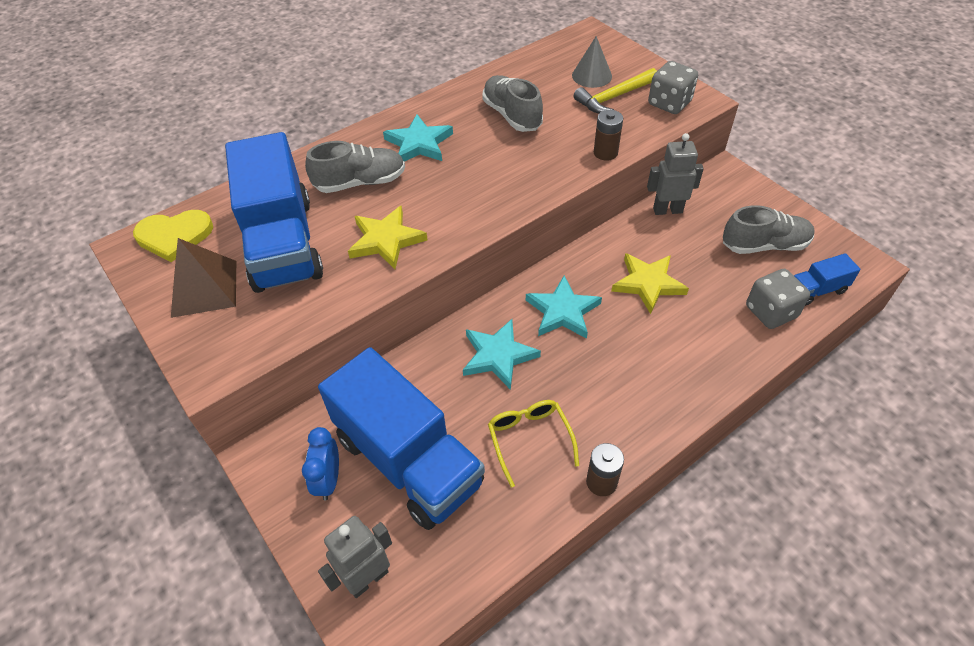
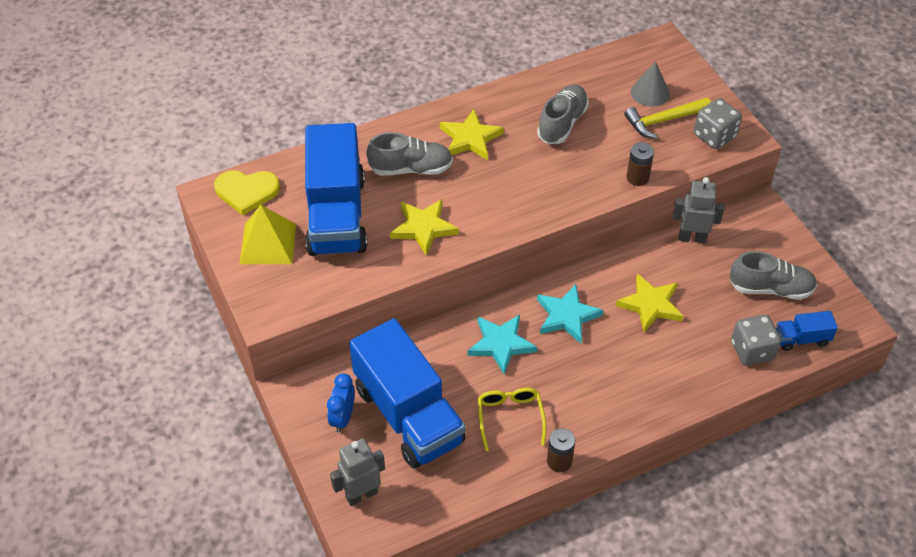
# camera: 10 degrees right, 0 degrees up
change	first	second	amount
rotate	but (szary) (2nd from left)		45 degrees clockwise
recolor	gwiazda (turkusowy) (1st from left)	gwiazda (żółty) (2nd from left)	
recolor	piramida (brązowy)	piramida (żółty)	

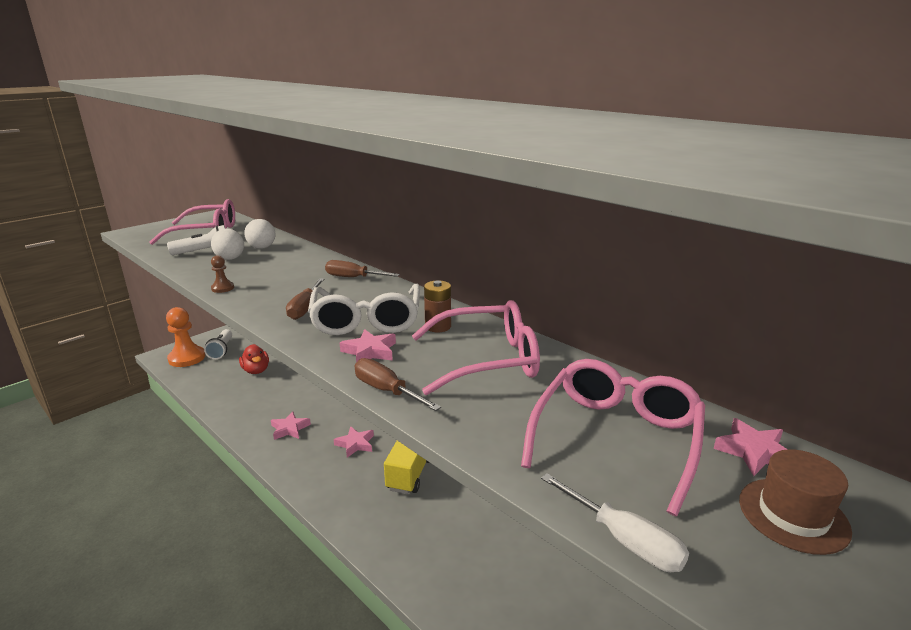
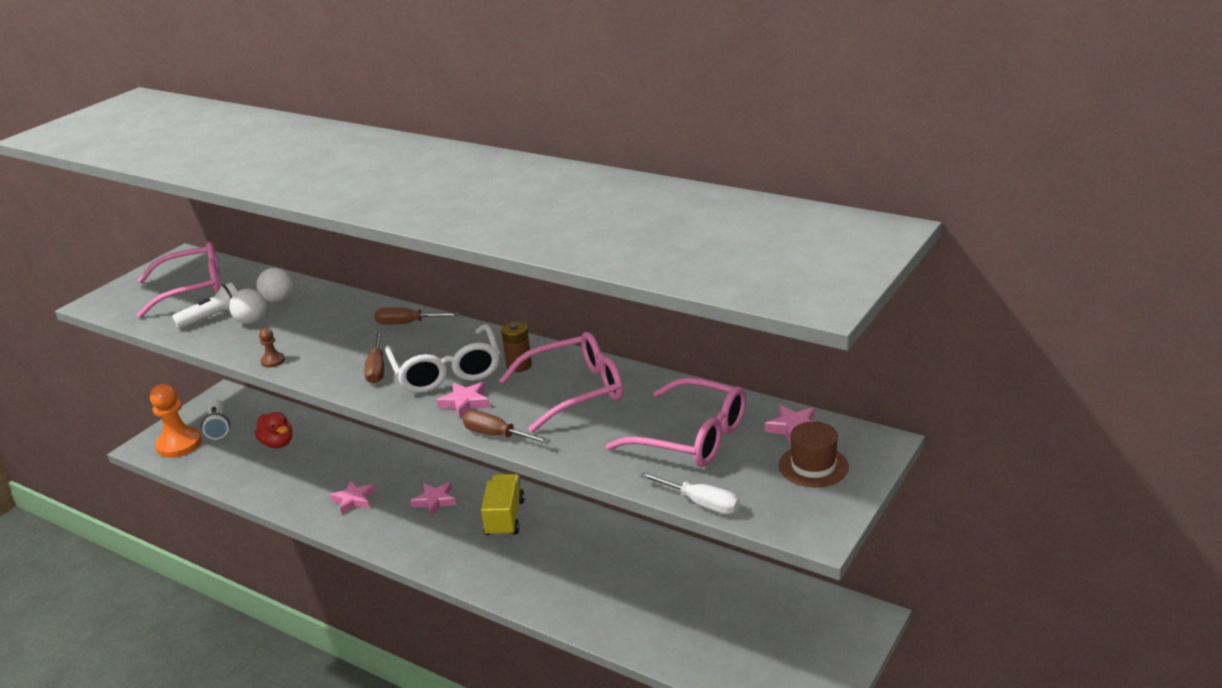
# camera: 10 degrees left, 5 degrees up
change	first	second	amount
rotate	okulary (różowy) (3rd from left)		105 degrees clockwise

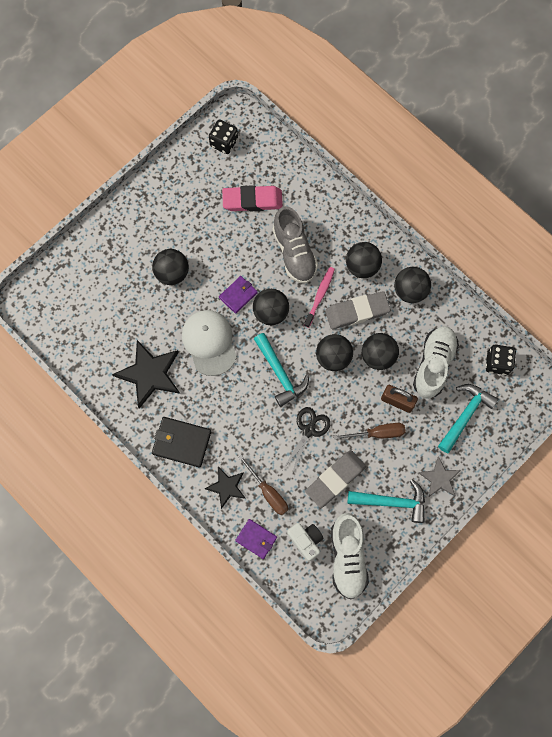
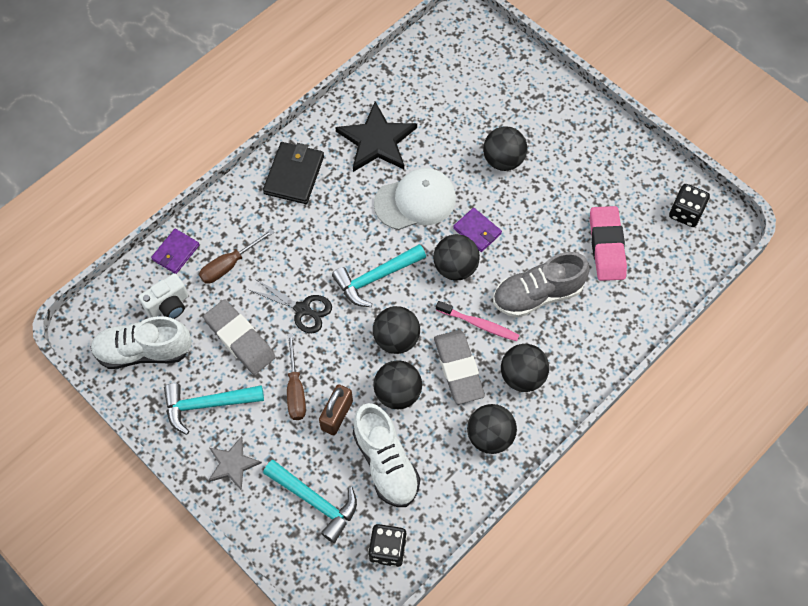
# camera: 90 degrees right, 10 degrees down
change	first	second	amount
rotate	but (biały) (2nd from left)		45 degrees clockwise
delete	gwiazda (czarny) (2nd from left)		
rotate	młotek (turkusowy) (2nd from left in the first image)	młotek (turkusowy) (1st from left)	75 degrees clockwise

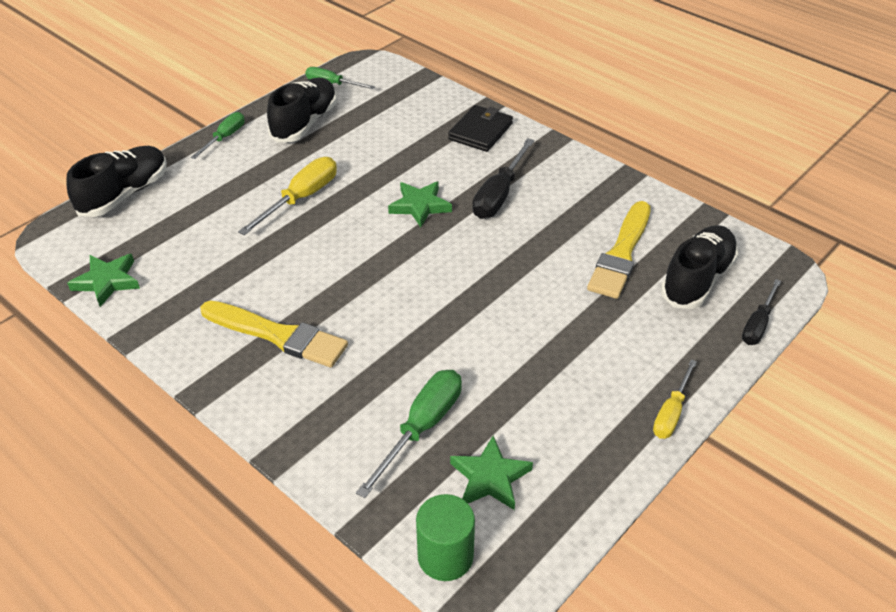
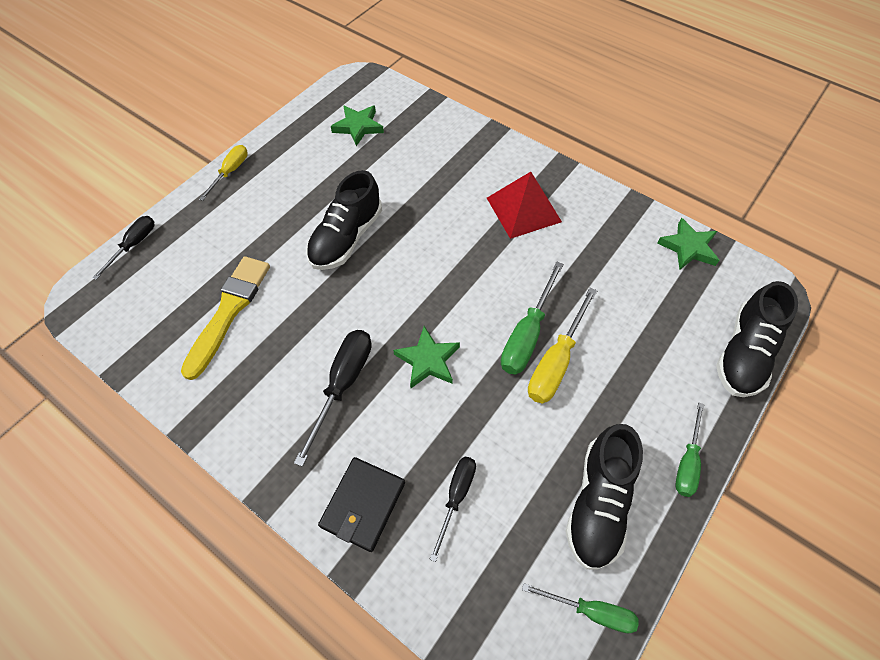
# camera: 175 degrees right, 15 degrees up
change	first	second	amount
move	but (czarny) (3rd from left in the first image)	but (czarny) (1st from left)	
replace	pędzel (żółty) (1st from left)	piramida (czerwony)	
move	śrubokręt (zielony) (3rd from left in the first image)	śrubokręt (zielony) (1st from left)	
delete	walec (zielony)		
insert		śrubokręt (czarny) (3rd from left)	

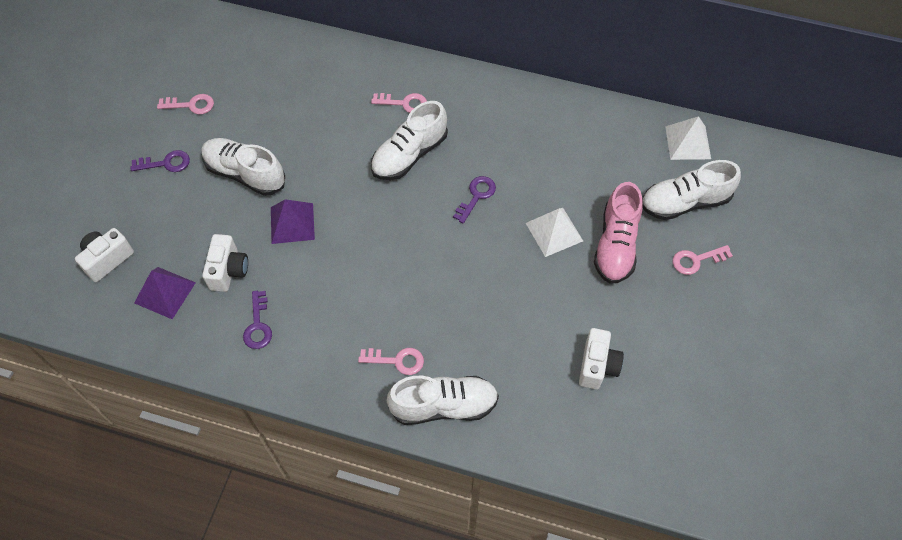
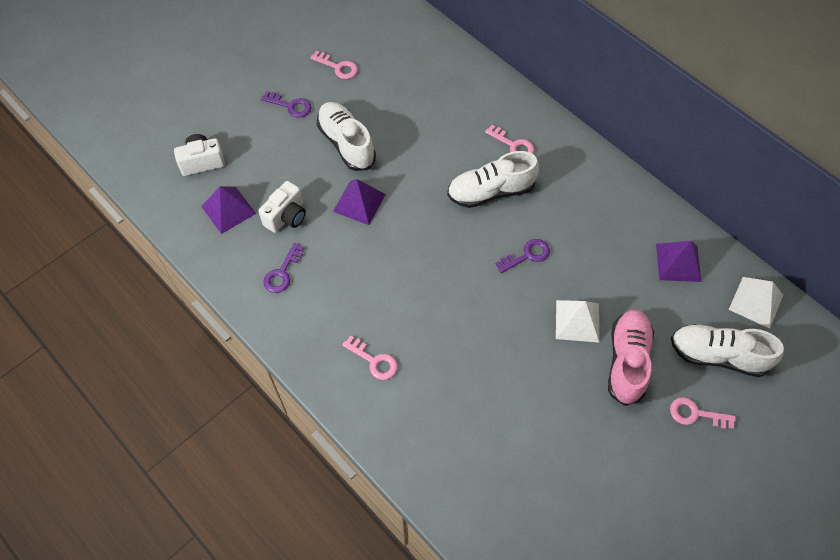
# camera: 30 degrees right, 0 degrees up
change	first	second	amount
rotate	but (różowy)		150 degrees clockwise
delete	aparat fotograficzny (biały) (3rd from left)		
delete	but (biały) (3rd from left)		
insert		piramida (fioletowy) (3rd from left)	

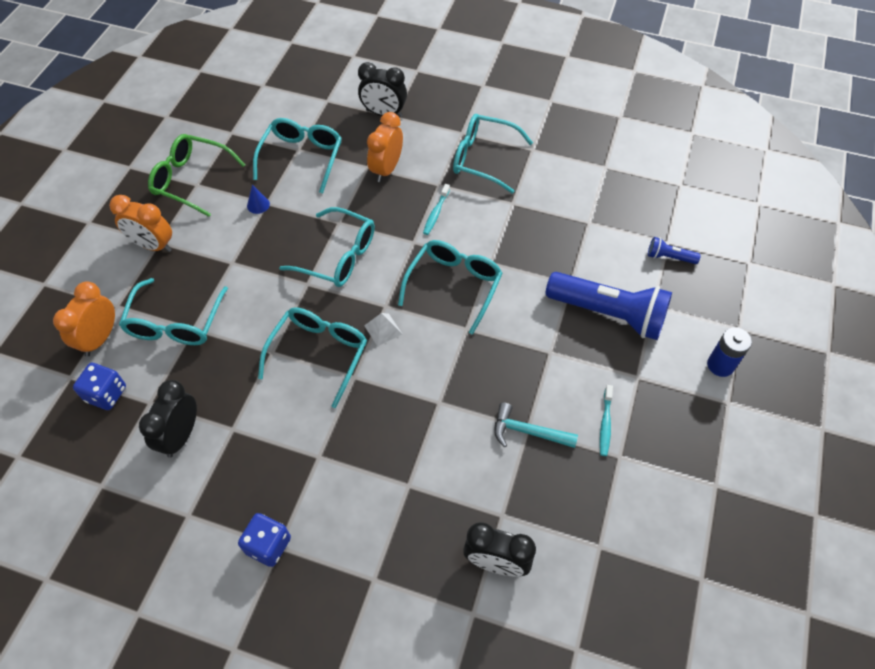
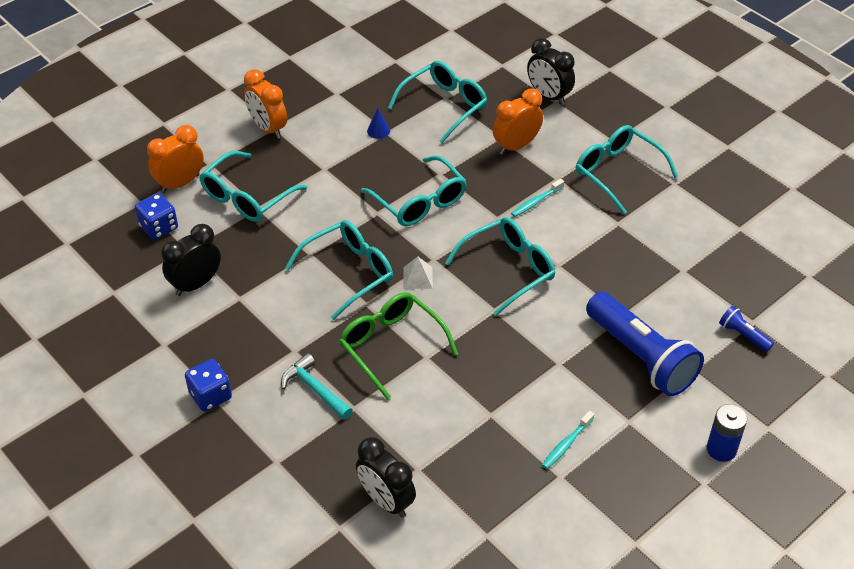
# camera: 30 degrees right, 10 degrees down
change	first	second	amount
move	okulary (zielony)		
move	młotek (turkusowy)		

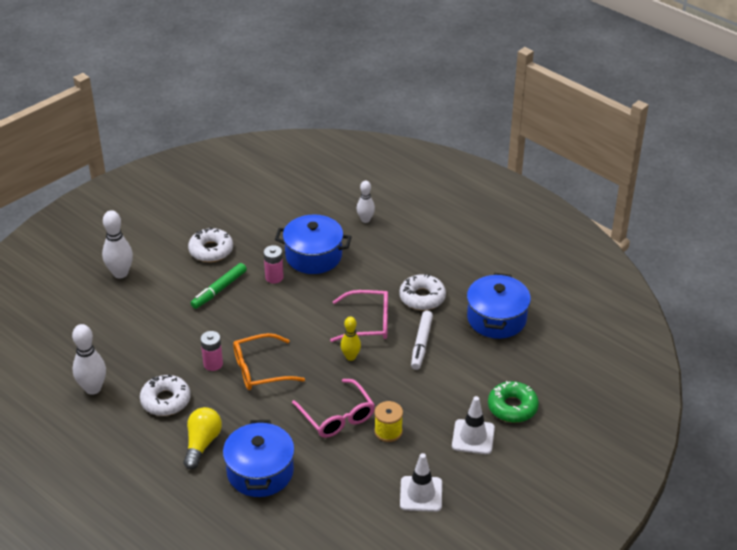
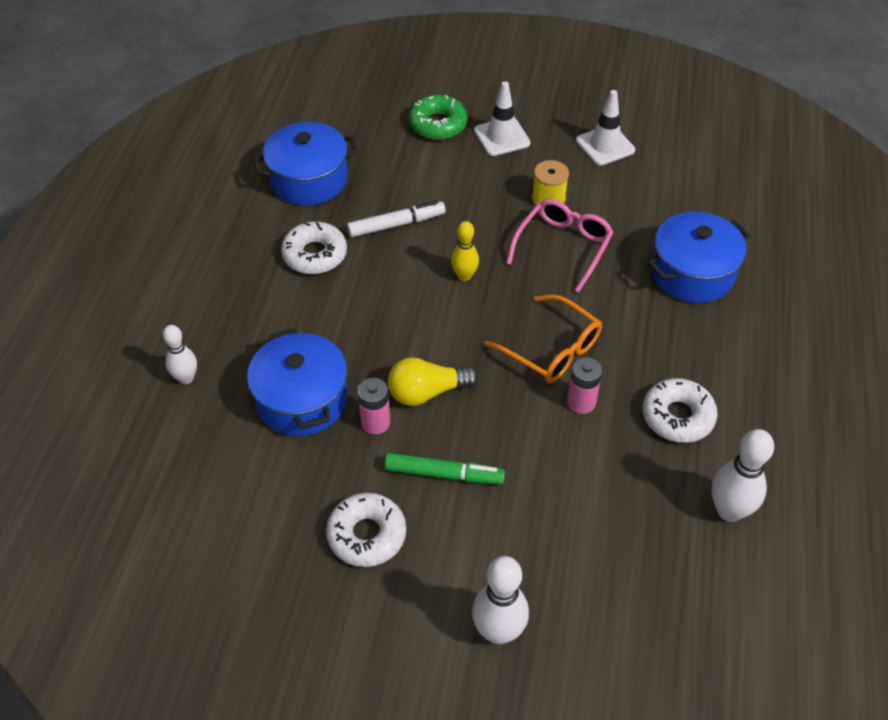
# camera: 120 degrees left, 10 degrees up
change	first	second	amount
delete	okulary (różowy) (2nd from left)		
move	żarówka (żółty)		

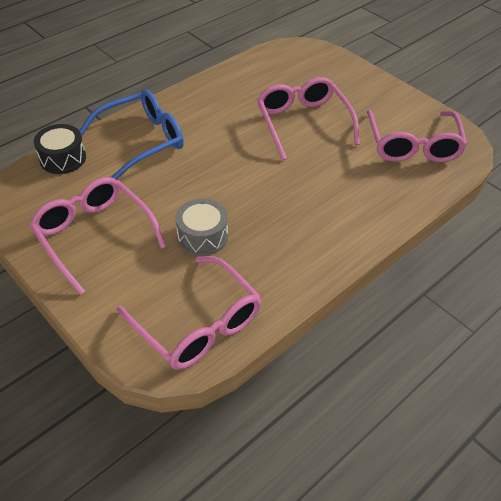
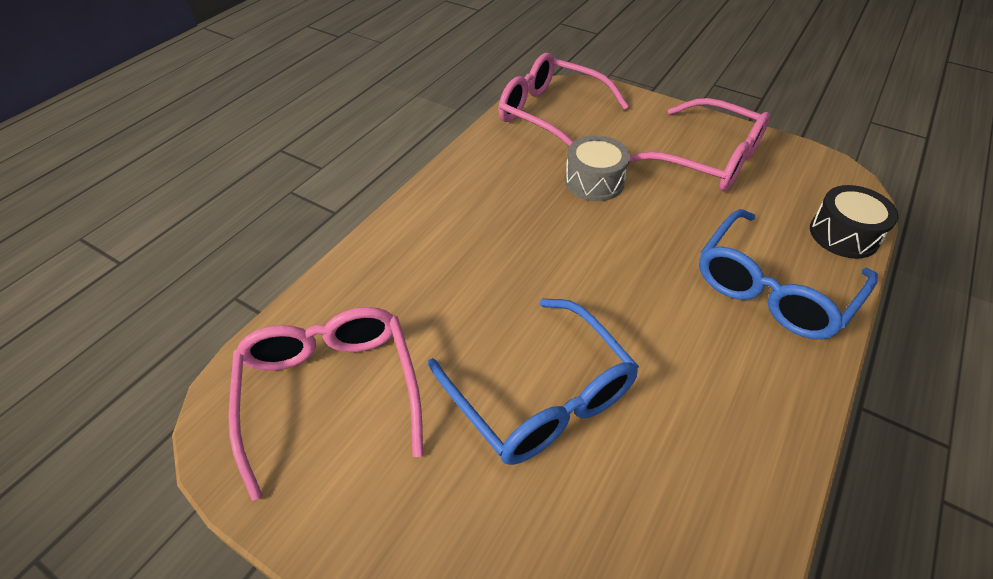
# camera: 165 degrees right, 0 degrees up
change	first	second	amount
recolor	okulary (różowy) (3rd from left)	okulary (niebieski) (1st from left)	

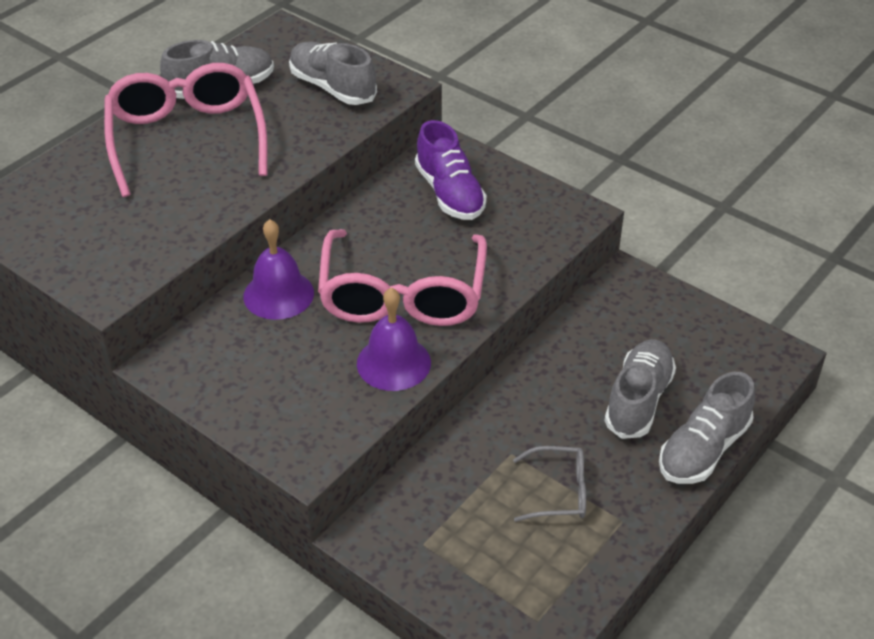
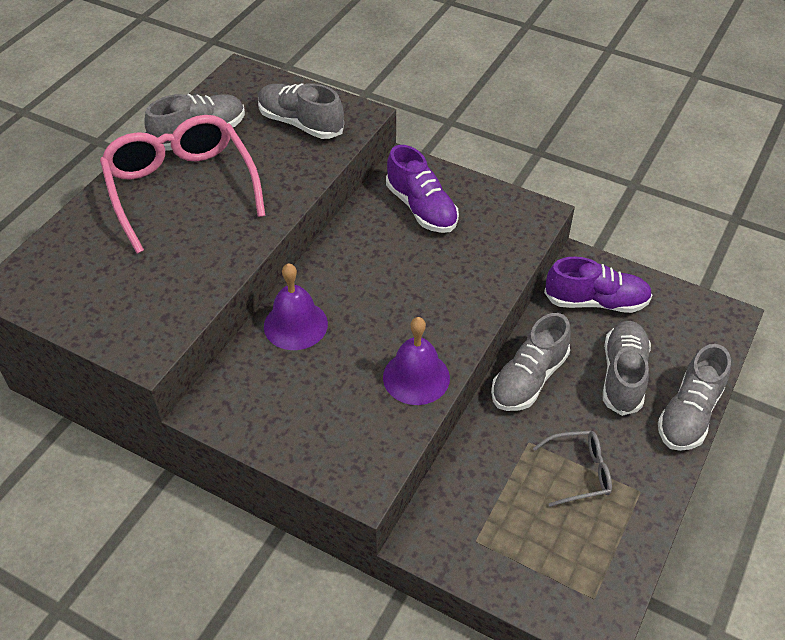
# camera: 10 degrees left, 5 degrees up
change	first	second	amount
delete	okulary (różowy) (2nd from left)		
insert		but (fioletowy) (2nd from left)	
insert		but (szary) (3rd from left)	

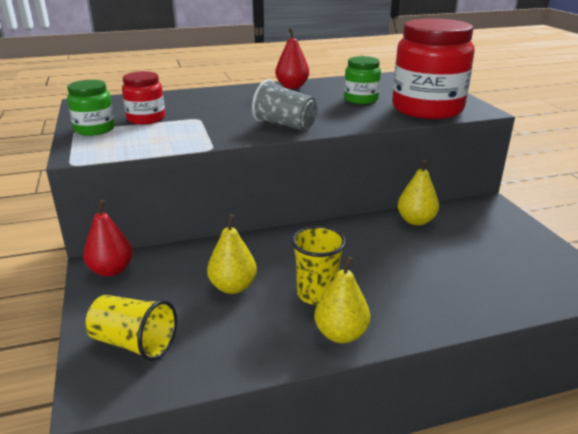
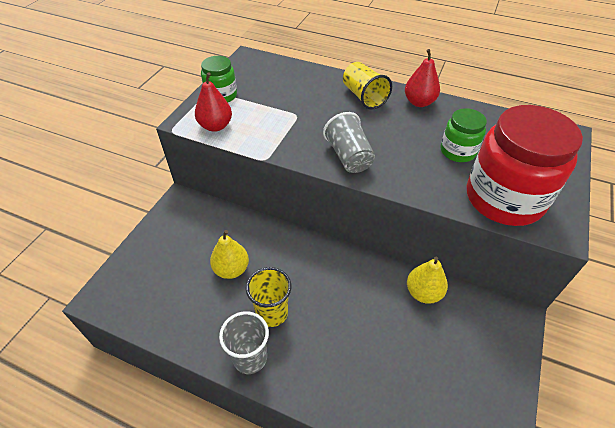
# camera: 40 degrees right, 20 degrees up
change	first	second	amount
delete	słoik (czerwony) (1st from left)		
move	gruszka (czerwony) (1st from left)		
replace	gruszka (żółty) (2nd from left)	szklanka (szary) (1st from left)	
move	szklanka (żółty) (1st from left in the first image)	szklanka (żółty) (2nd from left)	

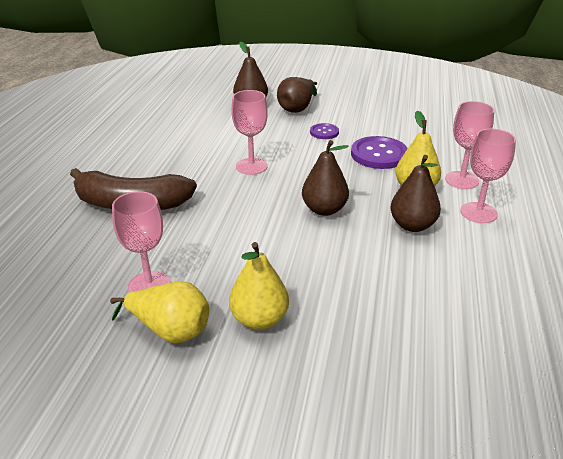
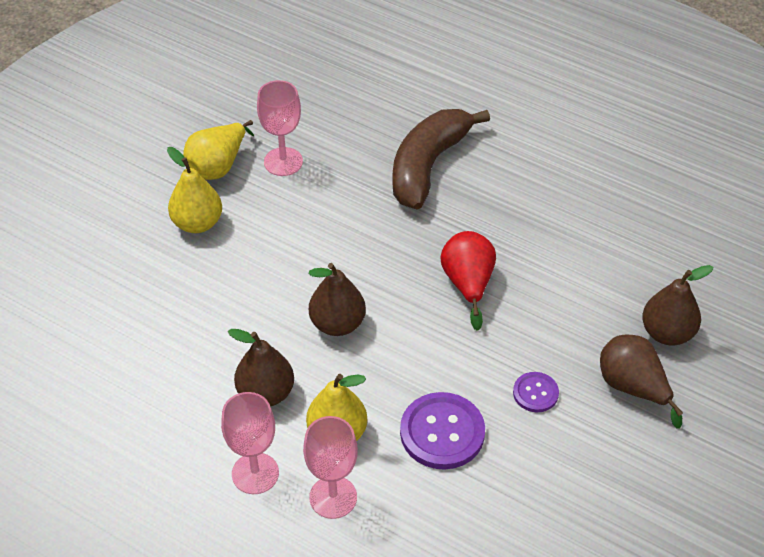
# camera: 110 degrees right, 15 degrees up
change	first	second	amount
replace	kielich (różowy) (2nd from left)	gruszka (czerwony)	

